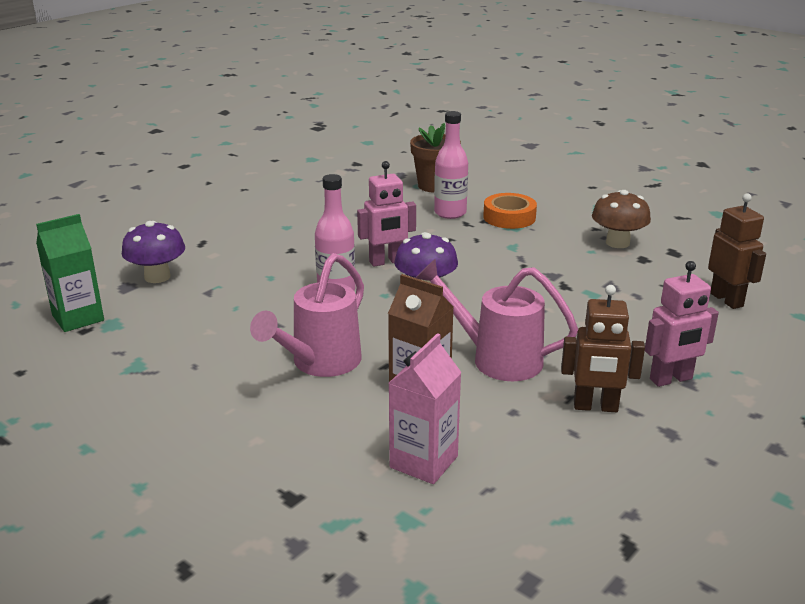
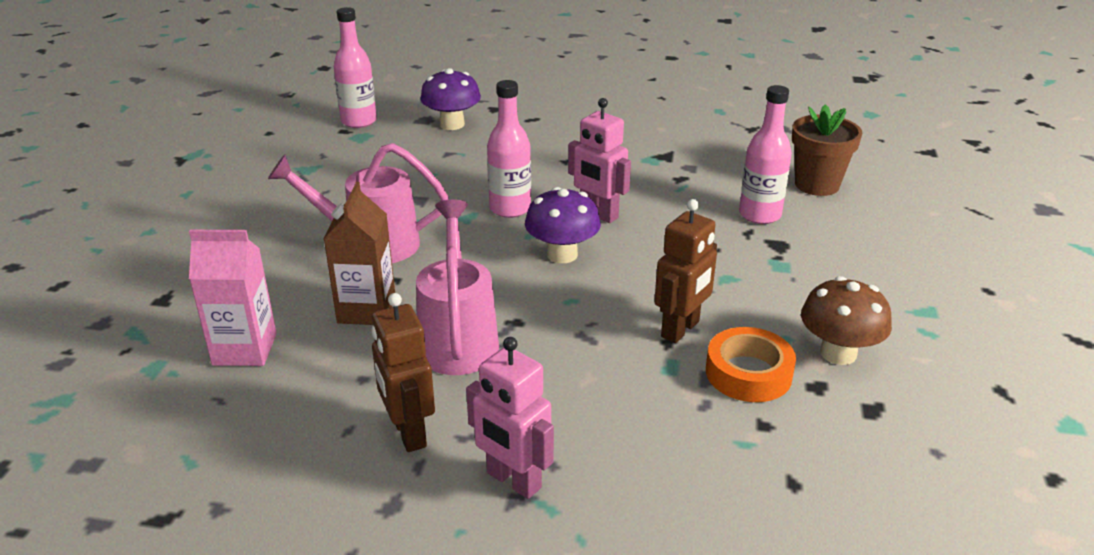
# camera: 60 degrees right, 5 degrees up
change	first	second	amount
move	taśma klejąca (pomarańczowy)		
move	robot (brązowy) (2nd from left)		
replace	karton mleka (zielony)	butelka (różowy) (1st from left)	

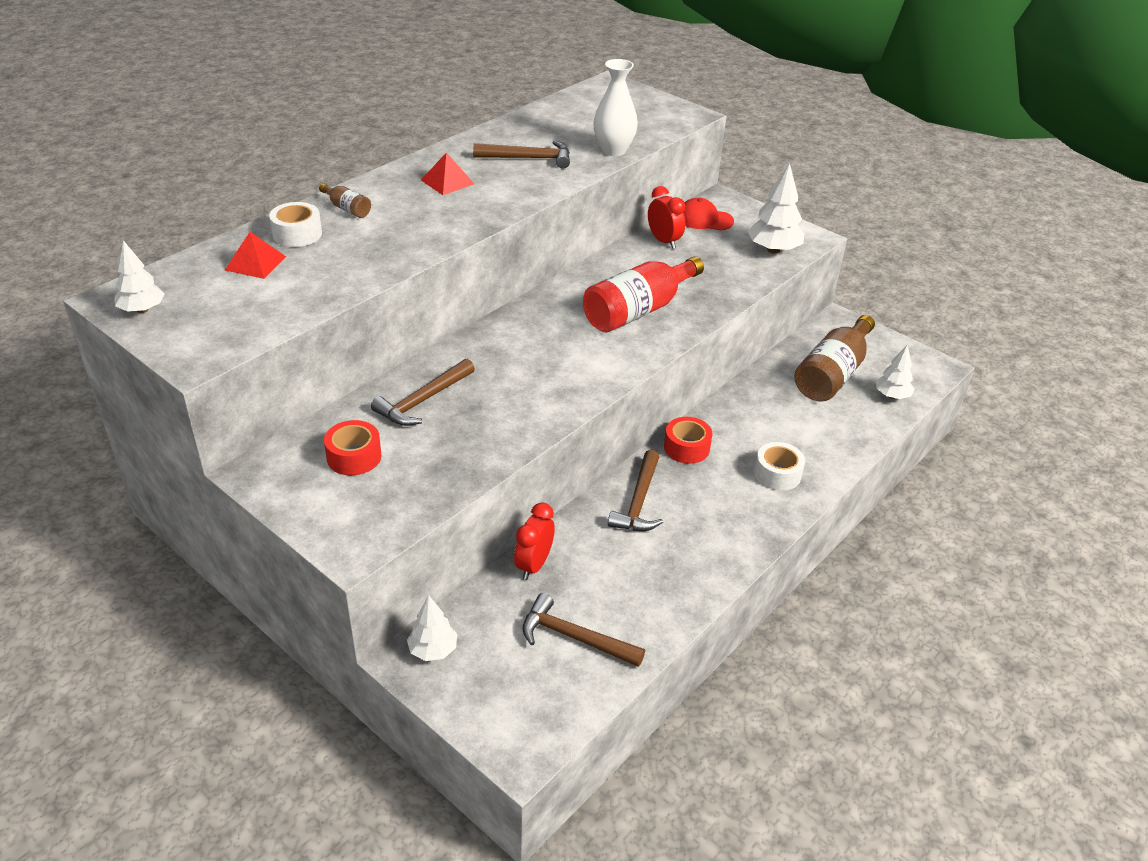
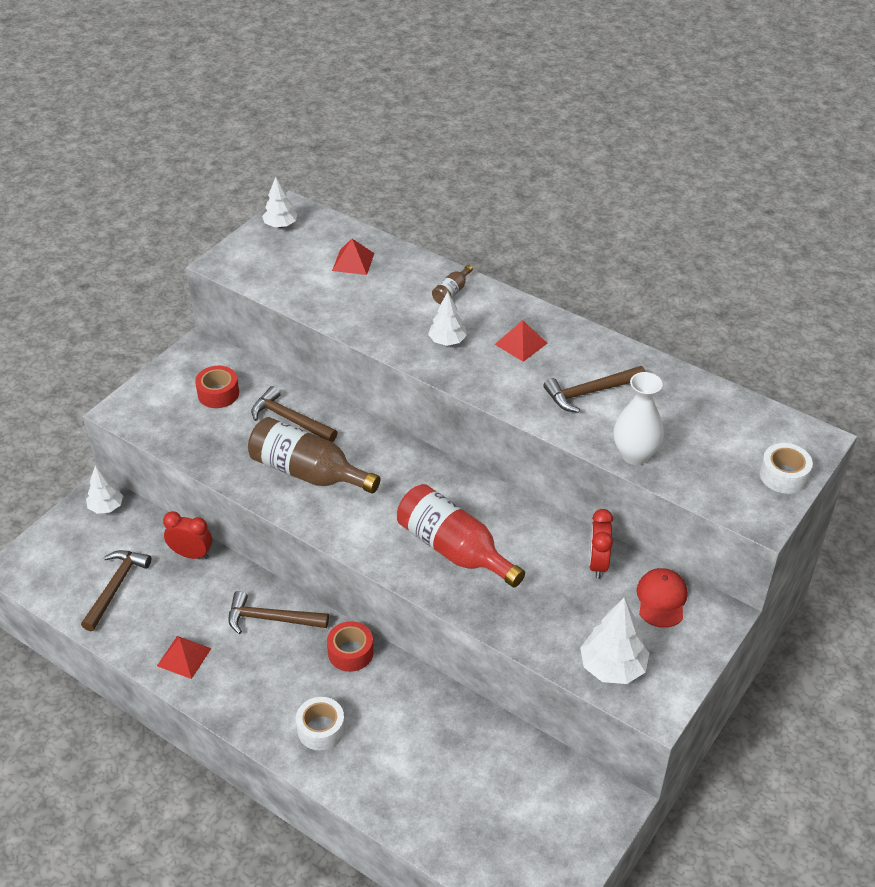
# camera: 85 degrees right, 5 degrees up
change	first	second	amount
rotate	młotek (brązowy) (2nd from left in the first image)	młotek (brązowy) (4th from left)	75 degrees clockwise
rotate	budzik (czerwony) (2nd from left)		135 degrees clockwise
move	taśma klejąca (biały) (1st from left in the first image)	taśma klejąca (biały) (2nd from left)	
move	butelka (brązowy) (2nd from left in the first image)	butelka (brązowy) (1st from left)	
move	drzewko (biały) (4th from left in the first image)	drzewko (biały) (3rd from left)	
insert		piramida (czerwony) (1st from left)	

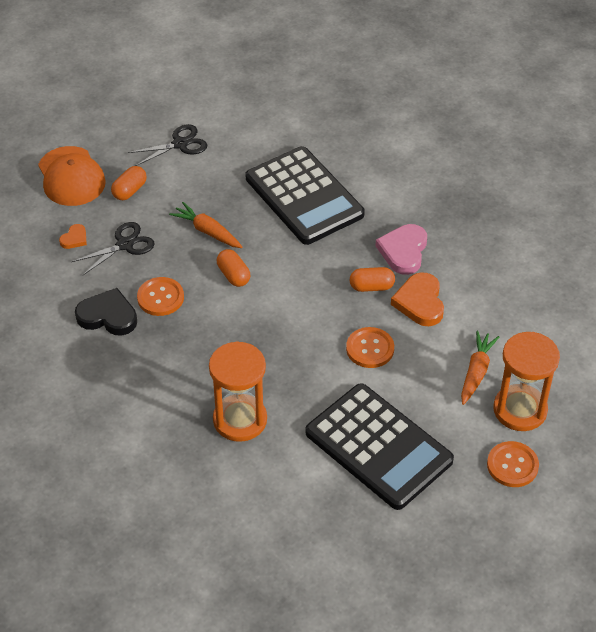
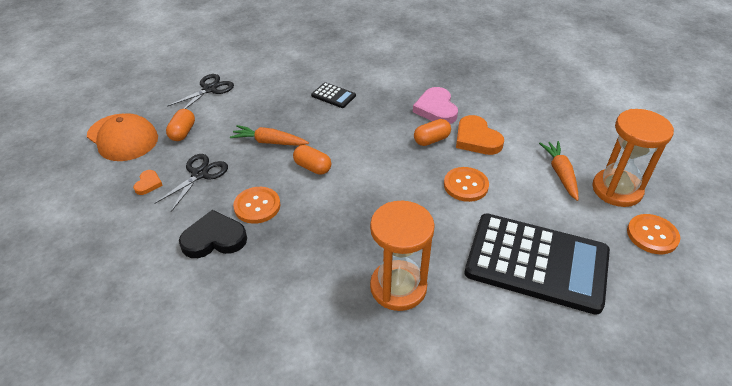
# camera: 25 degrees left, 5 degrees down
change	first	second	amount
resize	kalkulator (czarny) (1st from left)		x0.40

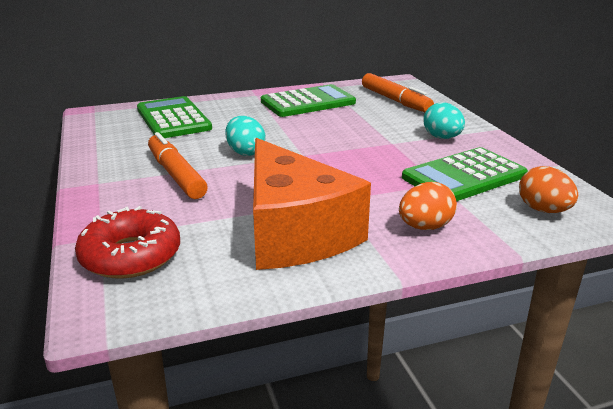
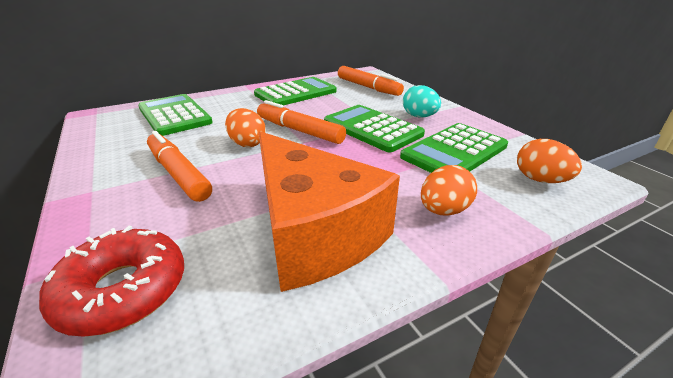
# camera: 10 degrees left, 5 degrees up
change	first	second	amount
recolor	jajko (turkusowy) (1st from left)	jajko (pomarańczowy) (1st from left)	
insert		flamaster (pomarańczowy) (2nd from left)	
insert		kalkulator (zielony) (3rd from left)	

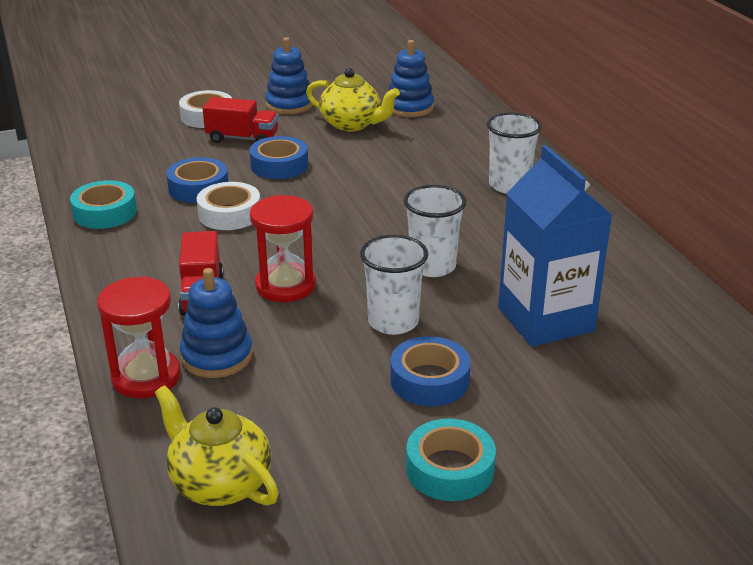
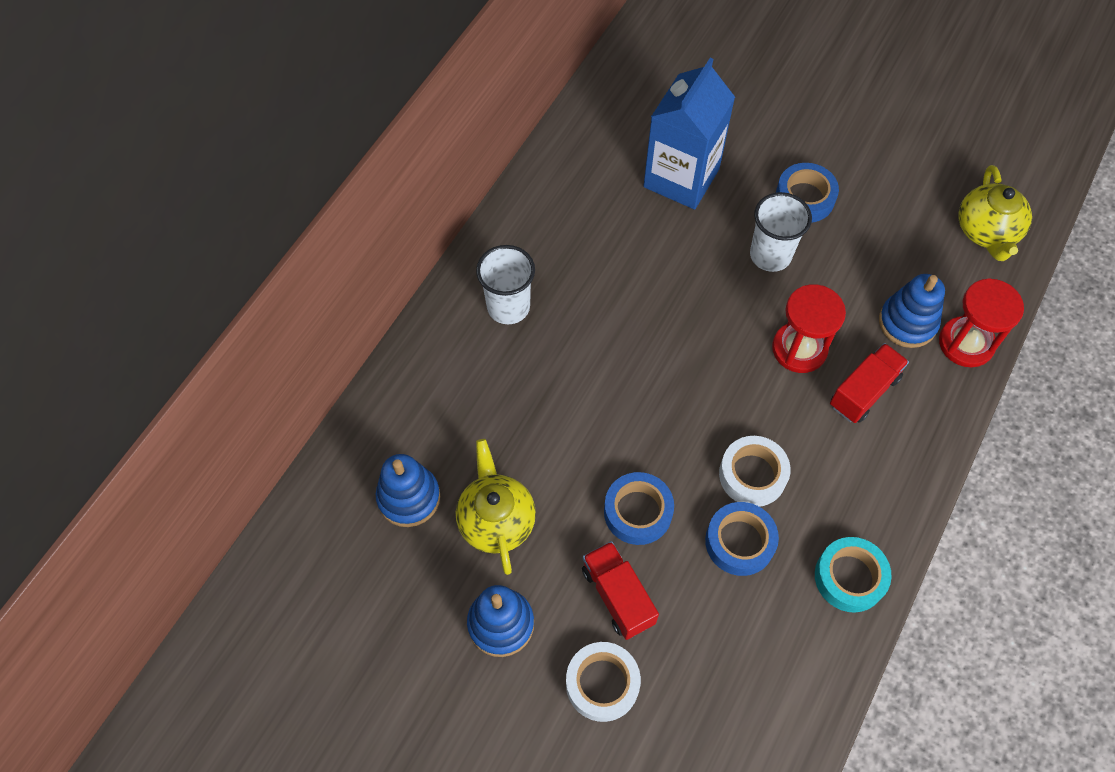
# camera: 130 degrees left, 30 degrees up
change	first	second	amount
delete	szklanka (biały) (2nd from left)		
delete	taśma klejąca (turkusowy) (2nd from left)		

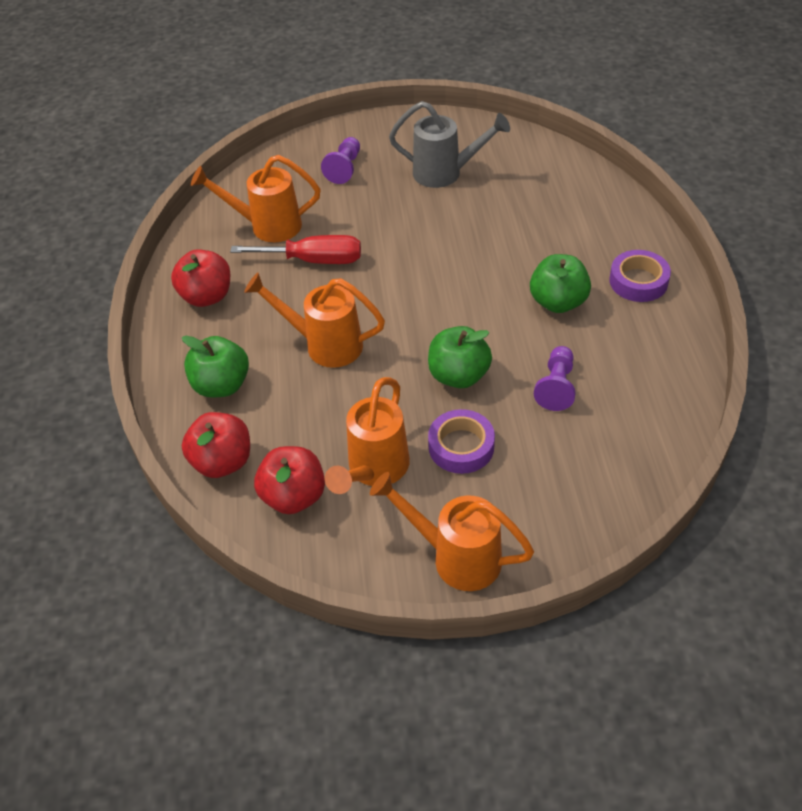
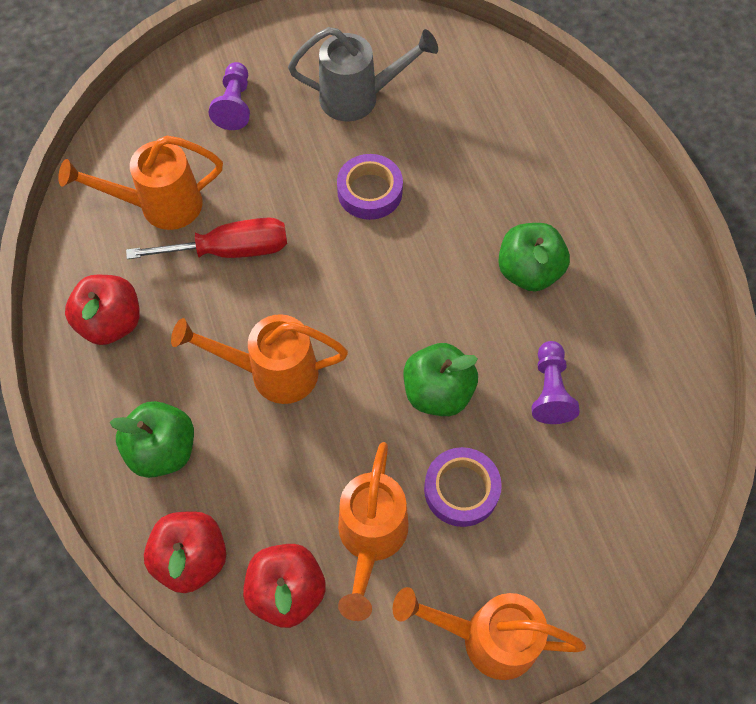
# camera: 15 degrees left, 15 degrees up
change	first	second	amount
move	taśma klejąca (fioletowy) (2nd from left in the first image)	taśma klejąca (fioletowy) (1st from left)	

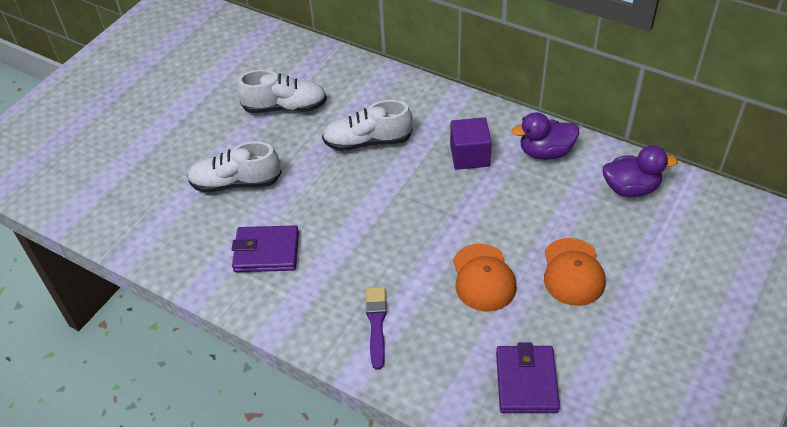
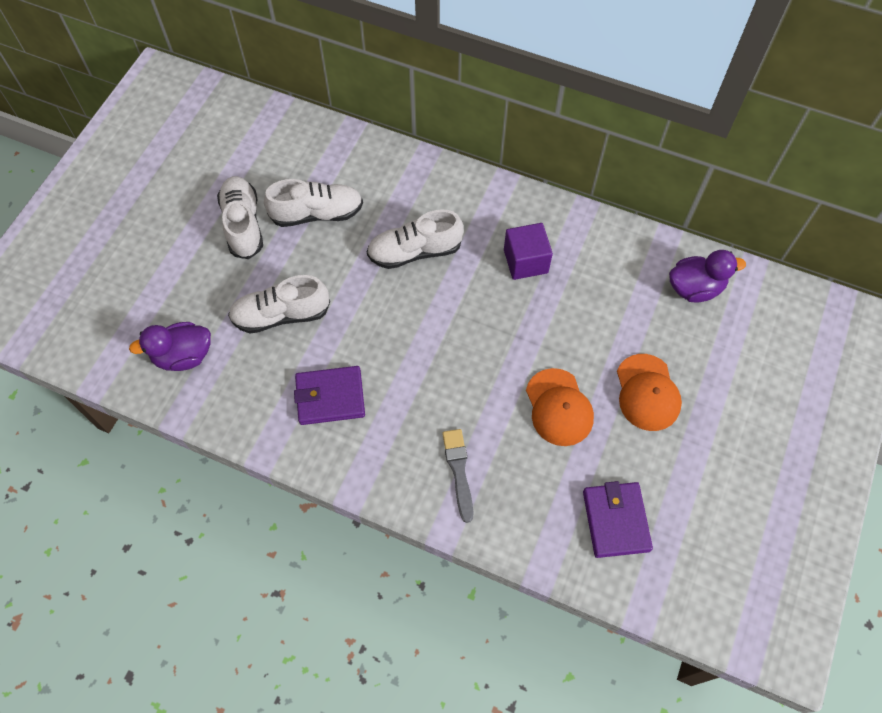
# camera: 10 degrees left, 15 degrees up
change	first	second	amount
move	kaczka (fioletowy) (1st from left)		
recolor	pędzel (fioletowy)	pędzel (szary)	
insert		but (biały) (1st from left)	

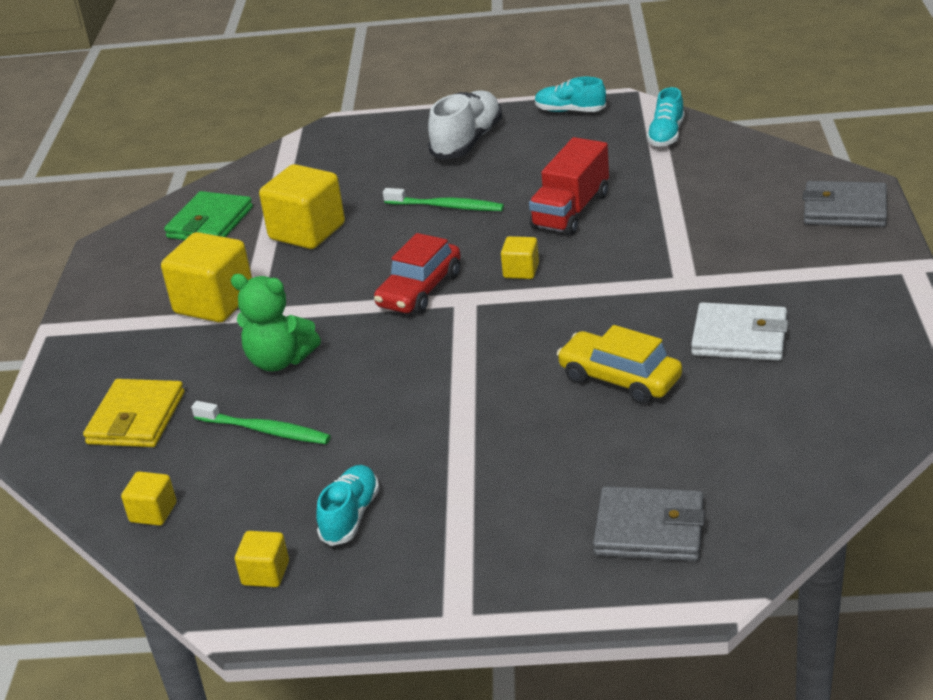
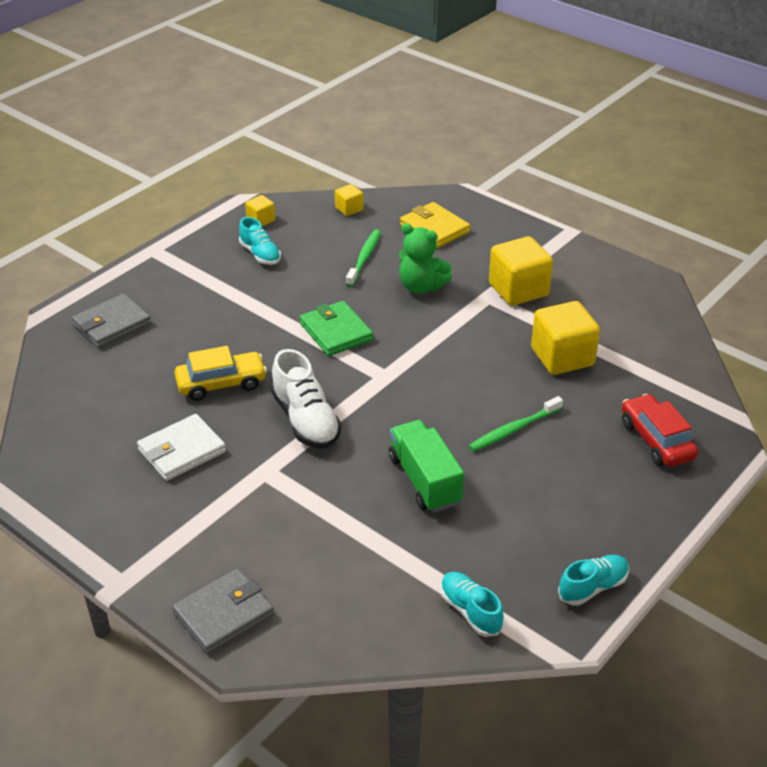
# camera: 125 degrees right, 5 degrees up
change	first	second	amount
move	but (biały)		
recolor	ciężarówka (czerwony)	ciężarówka (zielony)	
move	portfel (zielony)		
move	samochód (czerwony)		
delete	sześcian (żółty) (5th from left)		
rotate	miś (zielony)		120 degrees counterclockwise
rotate	szczoteczka do zębów (zielony) (1st from left)		135 degrees clockwise

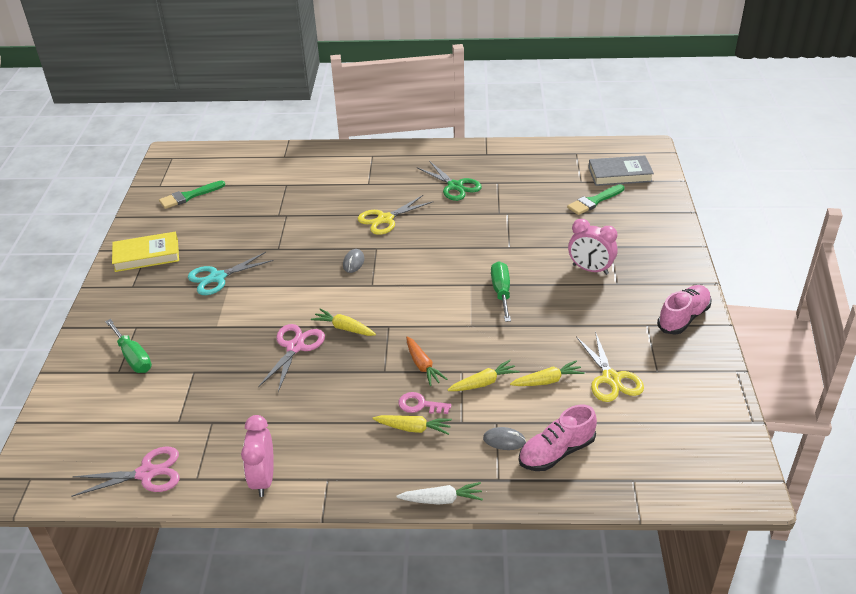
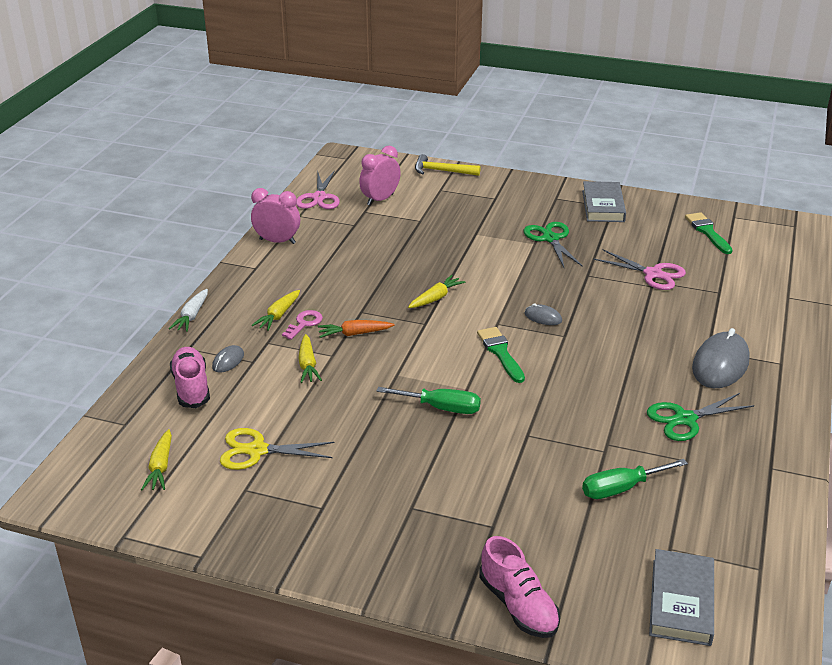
# camera: 105 degrees right, 5 degrees down
change	first	second	amount
move	pędzel (zielony) (2nd from left in the first image)	pędzel (zielony) (1st from left)	
delete	nożyczki (żółty) (1st from left)		
move	budzik (różowy) (2nd from left)		
recolor	książka (żółty)	książka (szary) (1st from left)	
recolor	nożyczki (turkusowy)	nożyczki (zielony) (1st from left)	
move	but (różowy) (2nd from left)		
move	śrubokręt (zielony) (1st from left in the first image)	śrubokręt (zielony) (2nd from left)	
move	nożyczki (różowy) (2nd from left)		
move	marchewka (żółty) (4th from left in the first image)	marchewka (żółty) (1st from left)	
insert		młotek (żółty)	
insert		myszka (szary) (3rd from left)	

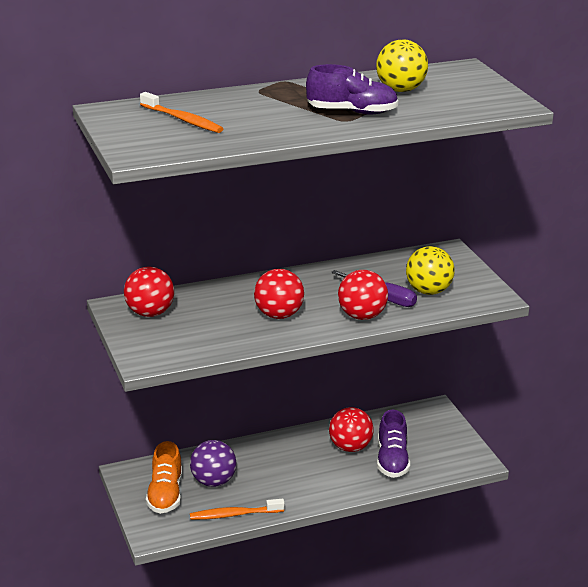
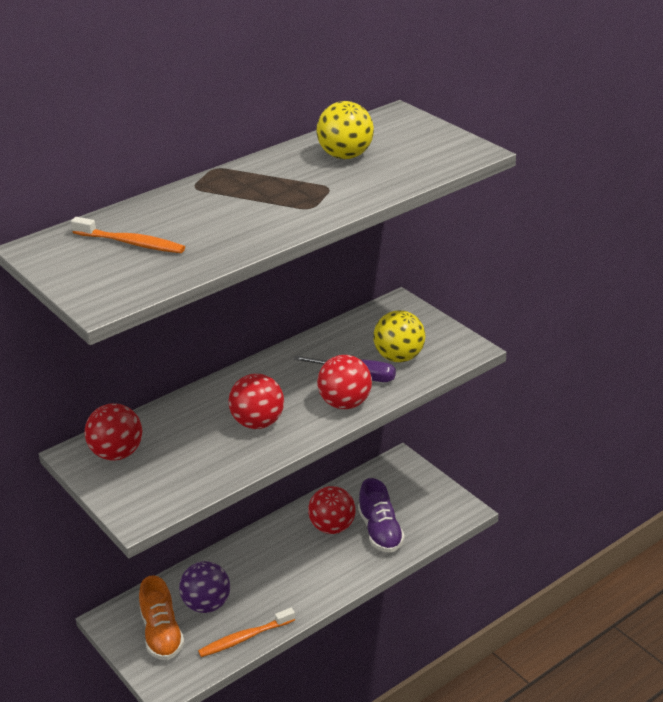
# camera: 15 degrees left, 5 degrees up
change	first	second	amount
delete	but (fioletowy) (1st from left)		

